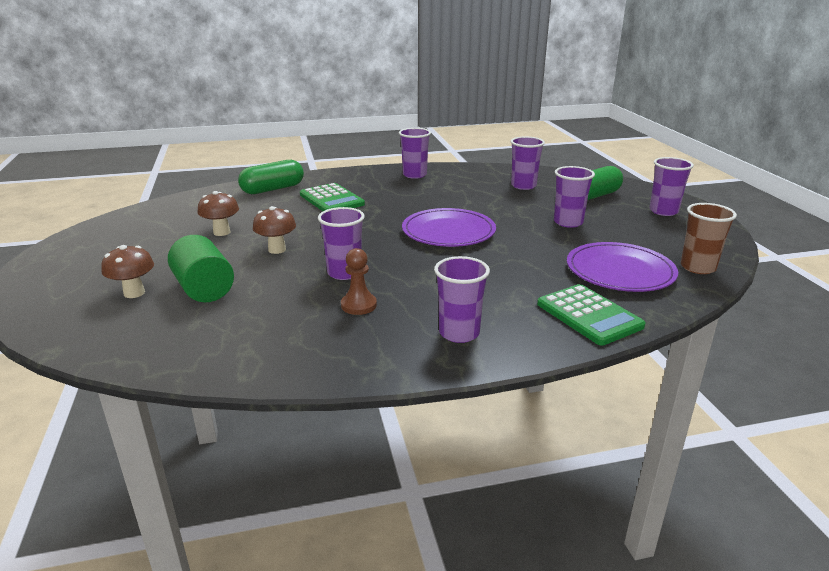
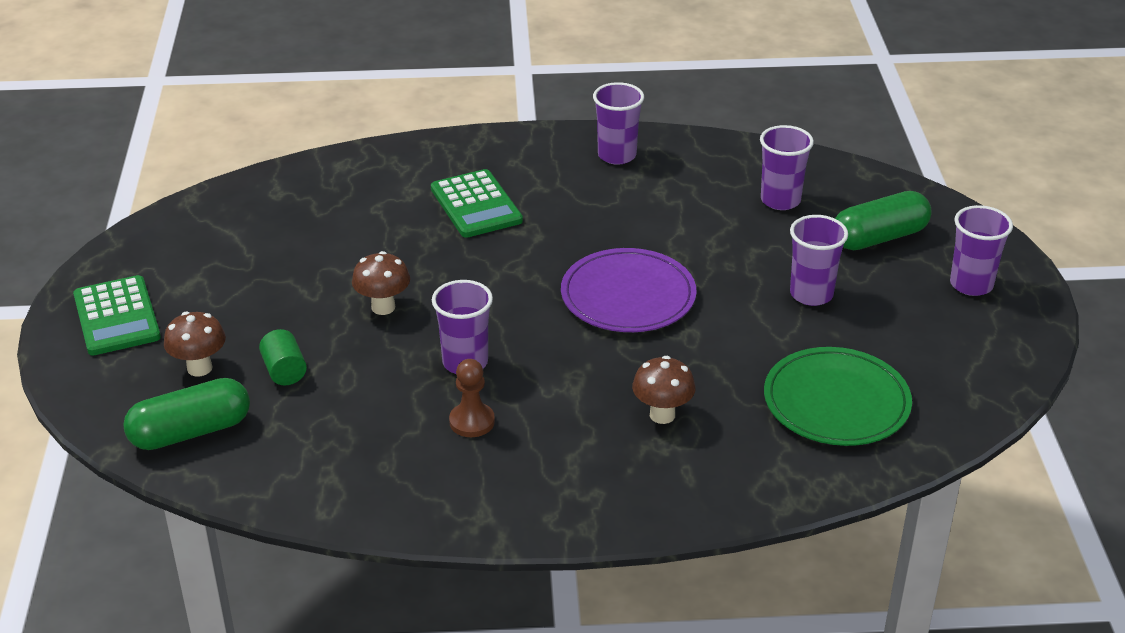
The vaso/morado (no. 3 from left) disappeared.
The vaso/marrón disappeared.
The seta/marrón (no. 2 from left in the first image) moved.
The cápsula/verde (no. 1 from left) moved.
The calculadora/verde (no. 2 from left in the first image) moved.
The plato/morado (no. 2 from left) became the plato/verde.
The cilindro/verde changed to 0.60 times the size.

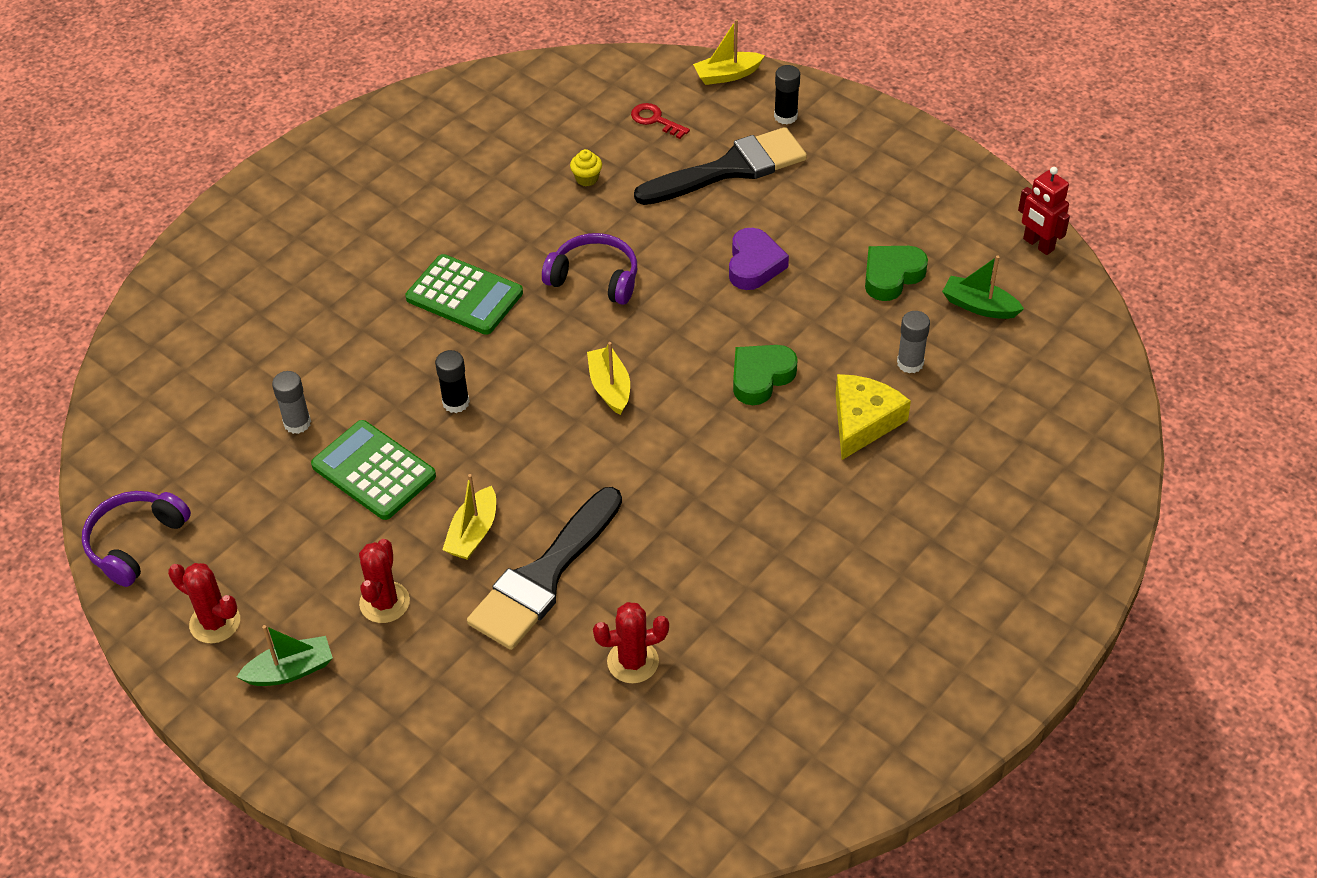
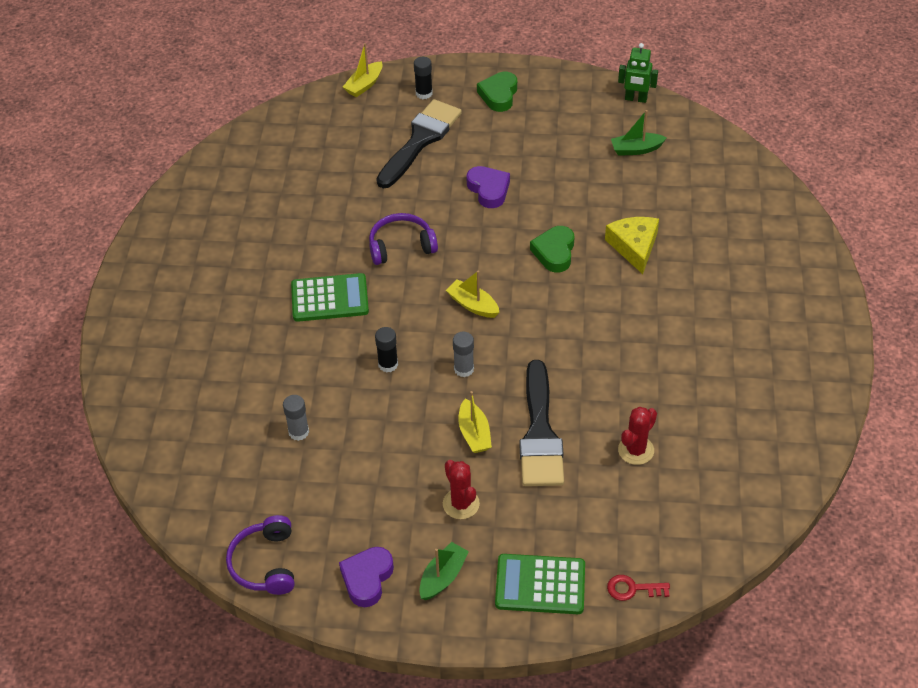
The magdalena/amarillo disappeared.
The calculadora/verde (no. 1 from left in the first image) moved.
The llave/rojo moved.
The corazón/verde (no. 2 from left in the first image) moved.
The barra de pegamento/gris (no. 2 from left) moved.
The cactus/rojo (no. 1 from left) was replaced by the corazón/morado (no. 1 from left).
The robot/rojo became the robot/verde.

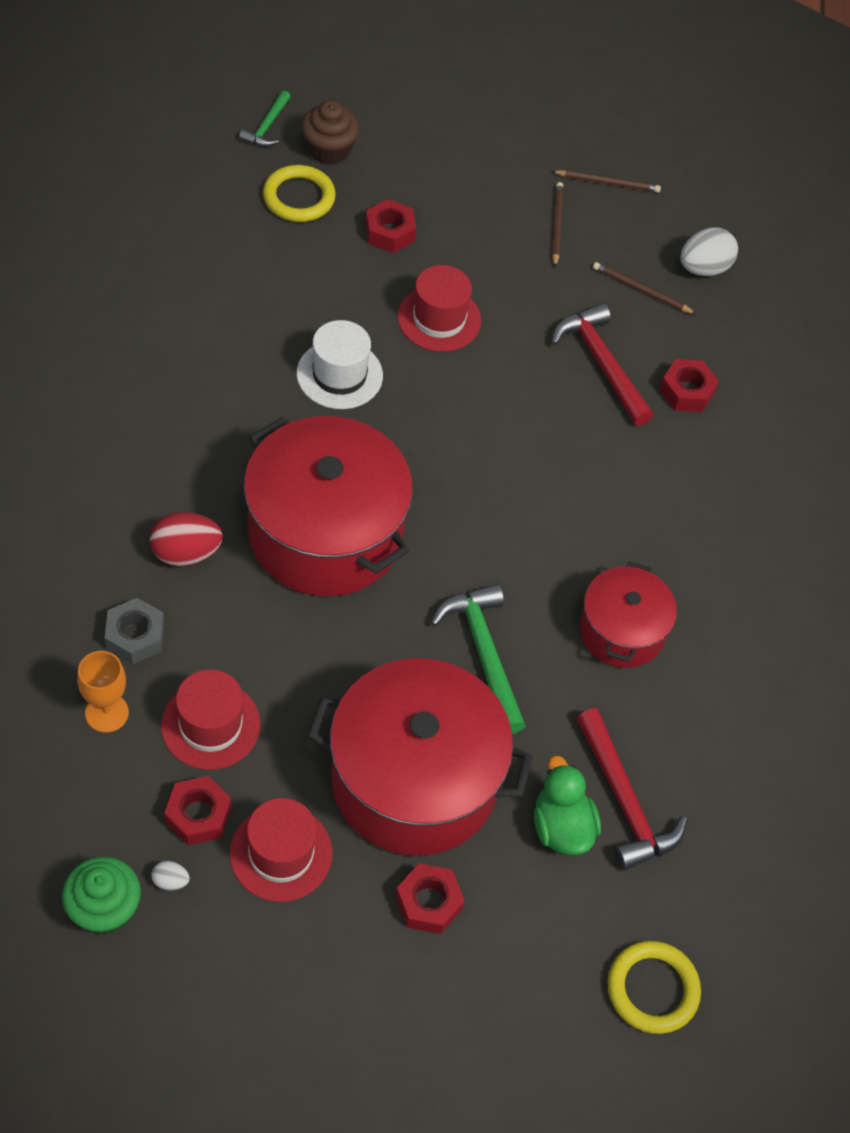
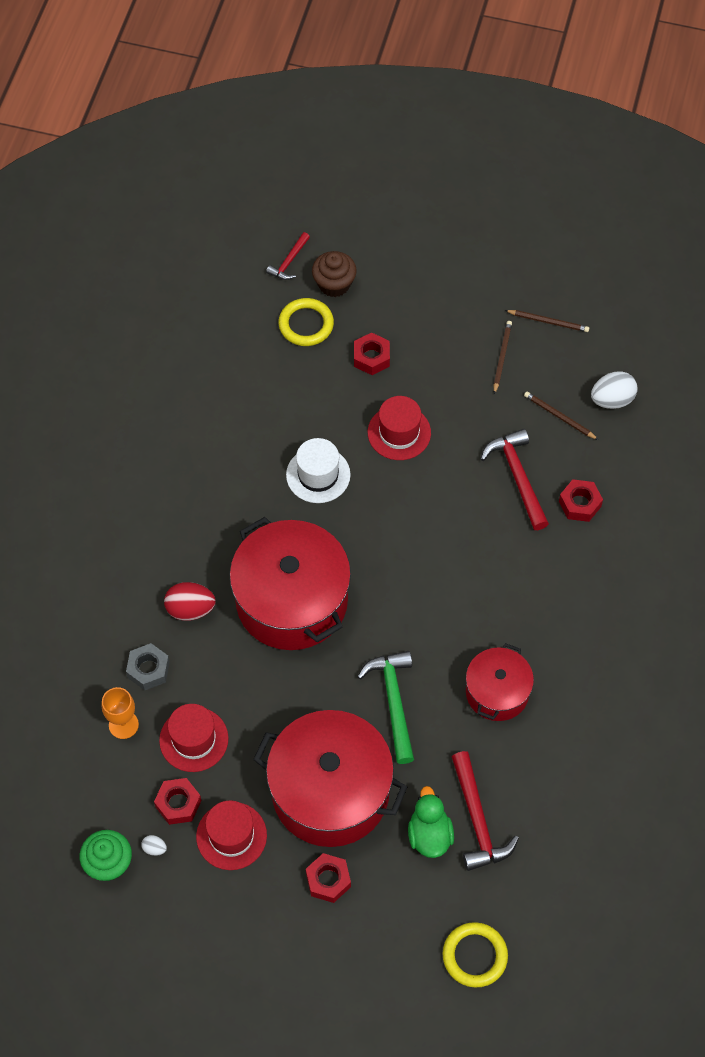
The martillo/verde (no. 1 from left) became the martillo/rojo (no. 1 from left).

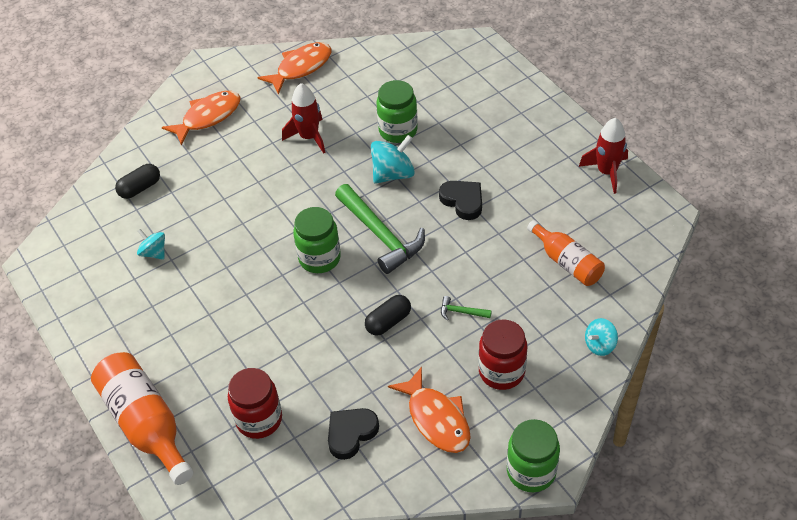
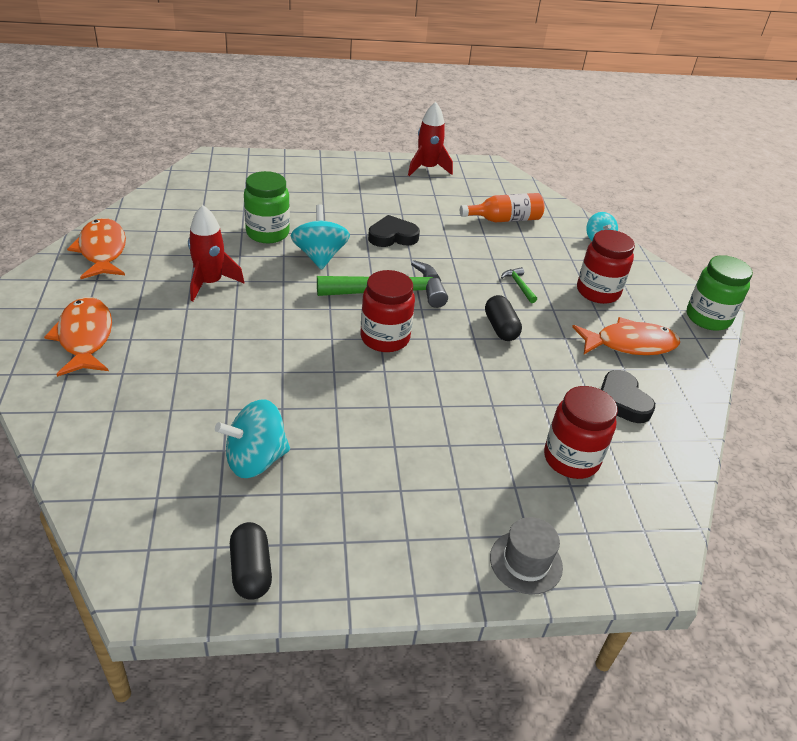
The cápsula/negro (no. 1 from left) moved.
The botella/naranja (no. 1 from left) was replaced by the sombrero/gris.
The tarro/verde (no. 1 from left) became the tarro/rojo (no. 1 from left).
The martillo/verde (no. 2 from left) turned 120 degrees clockwise.
The peonza/turquesa (no. 1 from left) changed to 1.62 times the size.

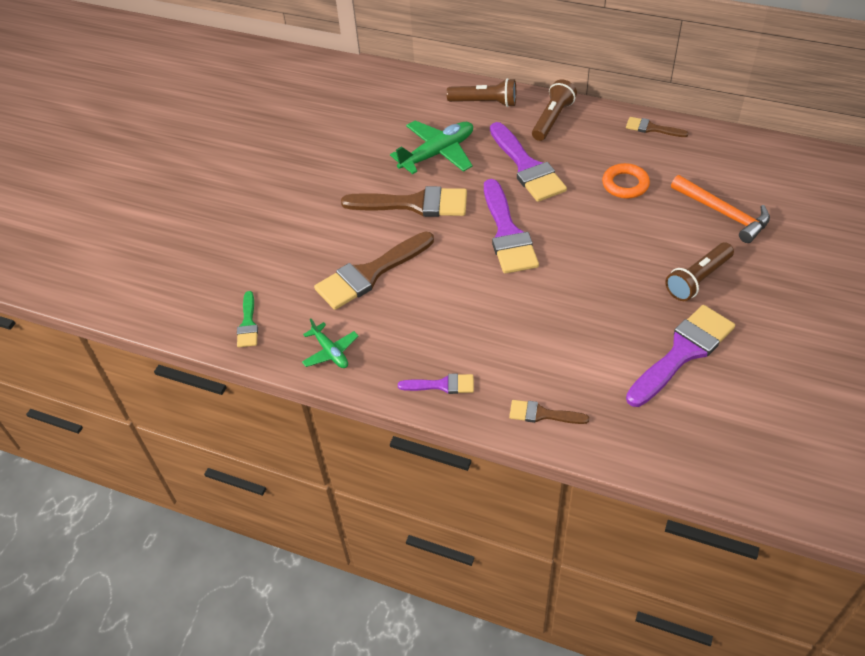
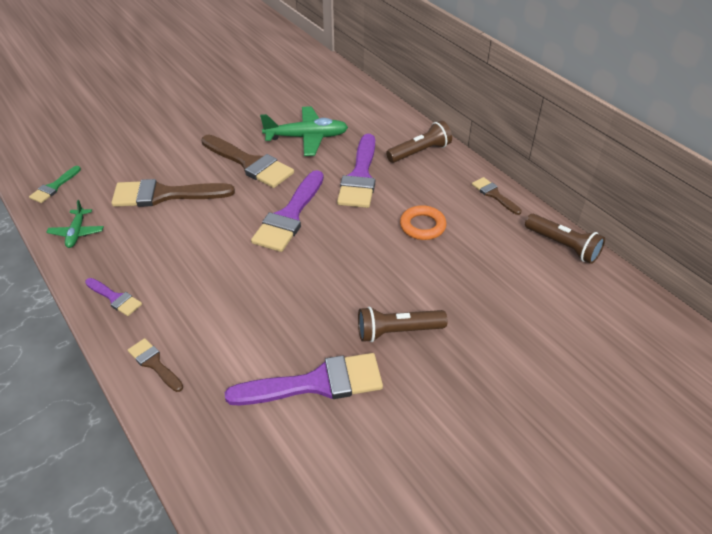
The martillo/naranja disappeared.
The lámpara de mano/marrón (no. 1 from left in the first image) moved.

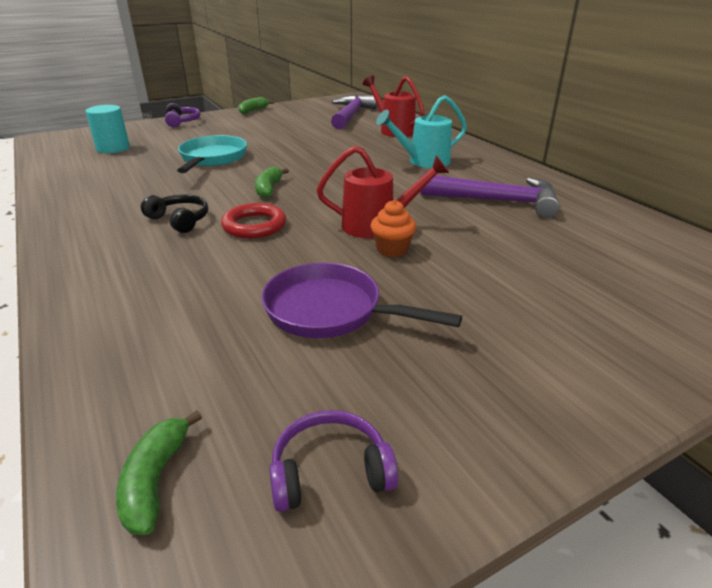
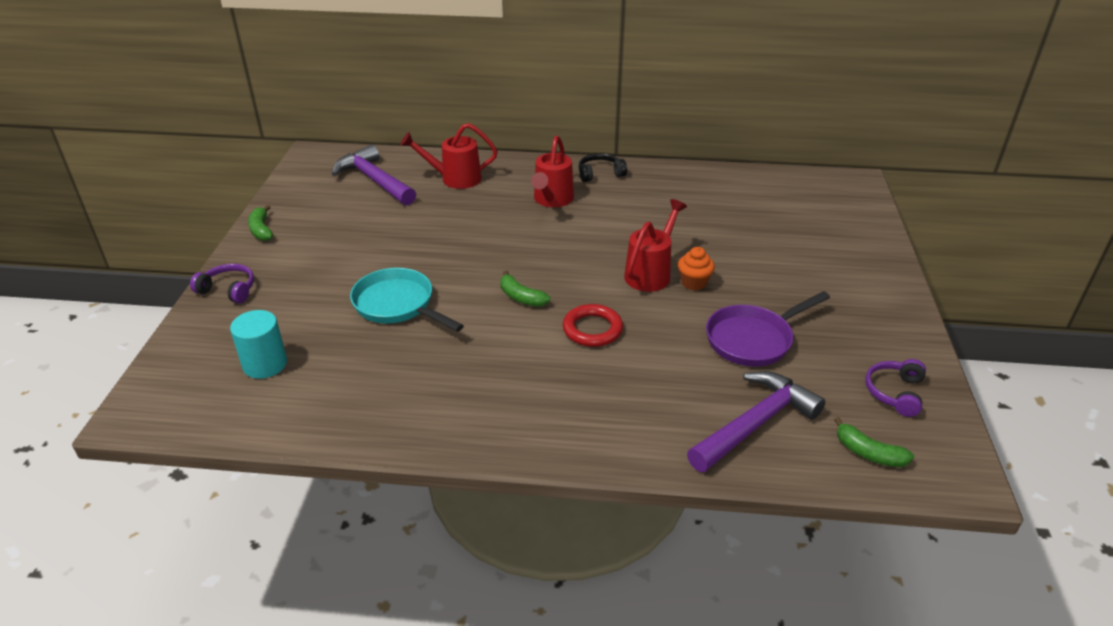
The auriculares/negro moved.
The martillo/morado (no. 2 from left) moved.
The regadera/turquesa became the regadera/rojo (no. 2 from left).

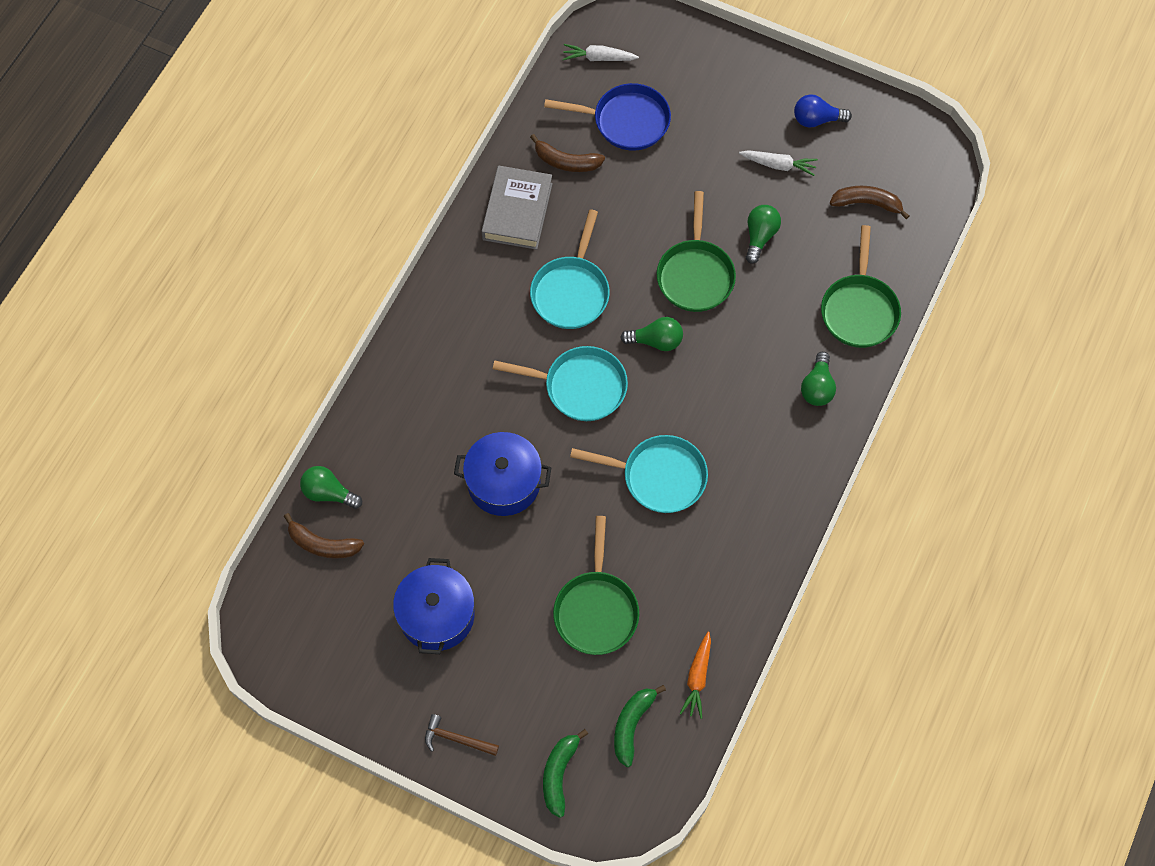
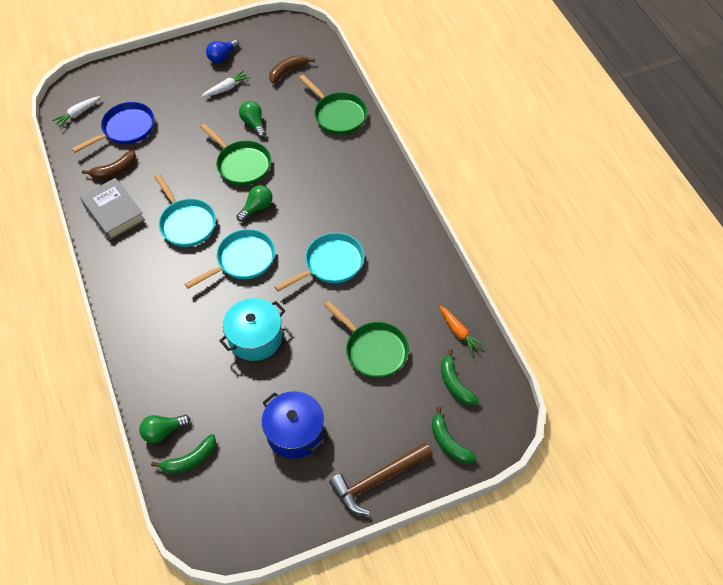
The bombilla/verde (no. 4 from left) disappeared.
The plátano/marrón (no. 1 from left) became the plátano/verde (no. 1 from left).
The olla/azul (no. 2 from left) became the olla/turquesa.
The martillo/marrón changed to 1.82 times the size.

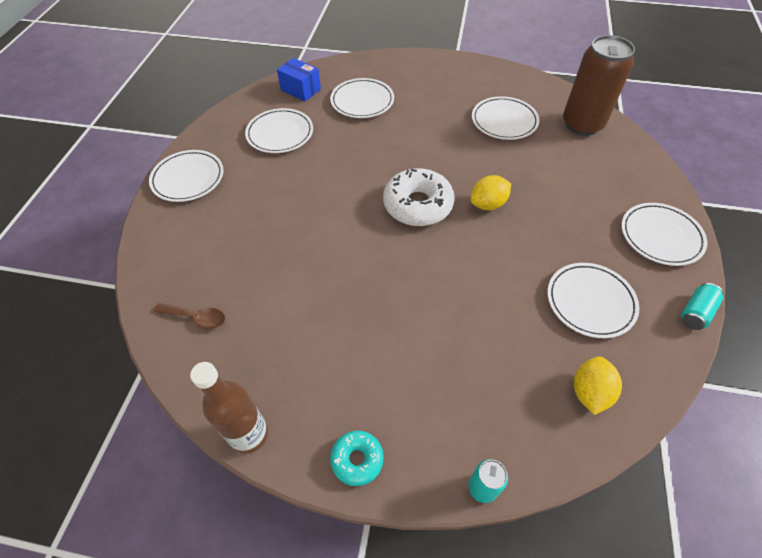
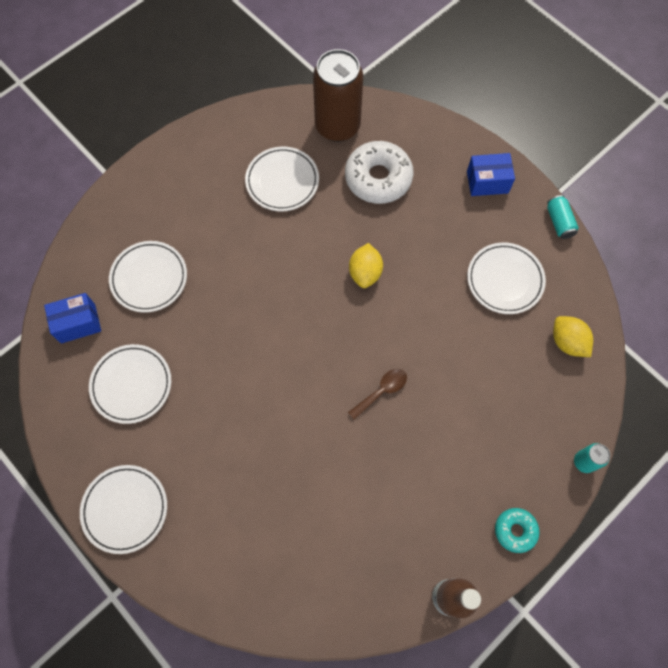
The cuchara/marrón moved.
The rosquilla/blanco moved.
The plato/blanco (no. 6 from left) was replaced by the caja/azul (no. 2 from left).

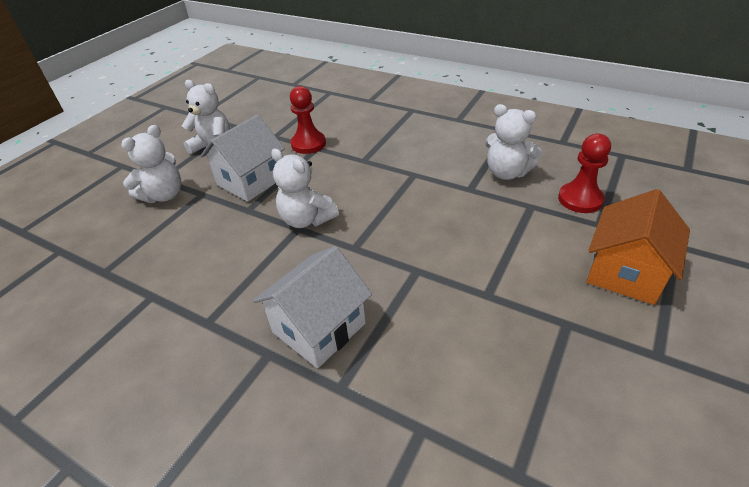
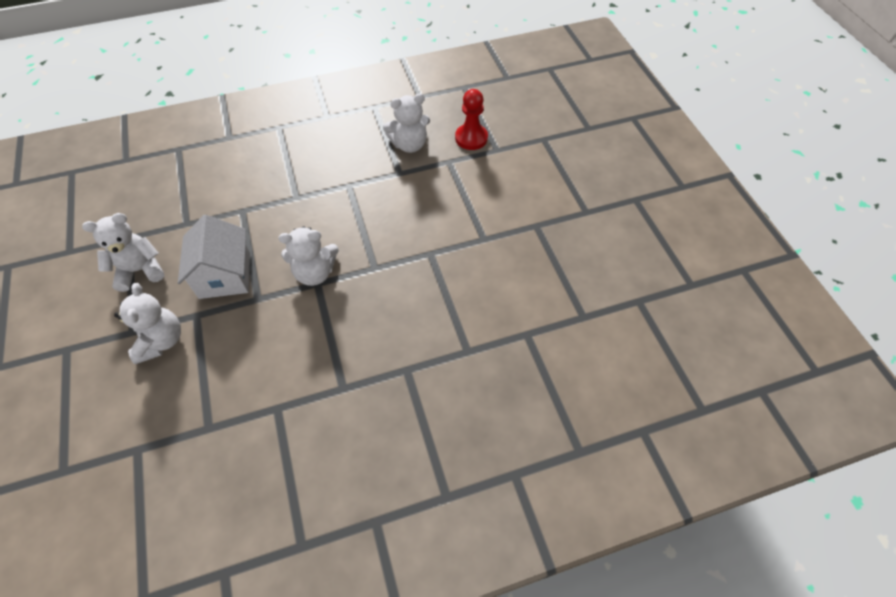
The casa/blanco (no. 2 from left) disappeared.
The peón/rojo (no. 1 from left) disappeared.
The casa/naranja disappeared.

